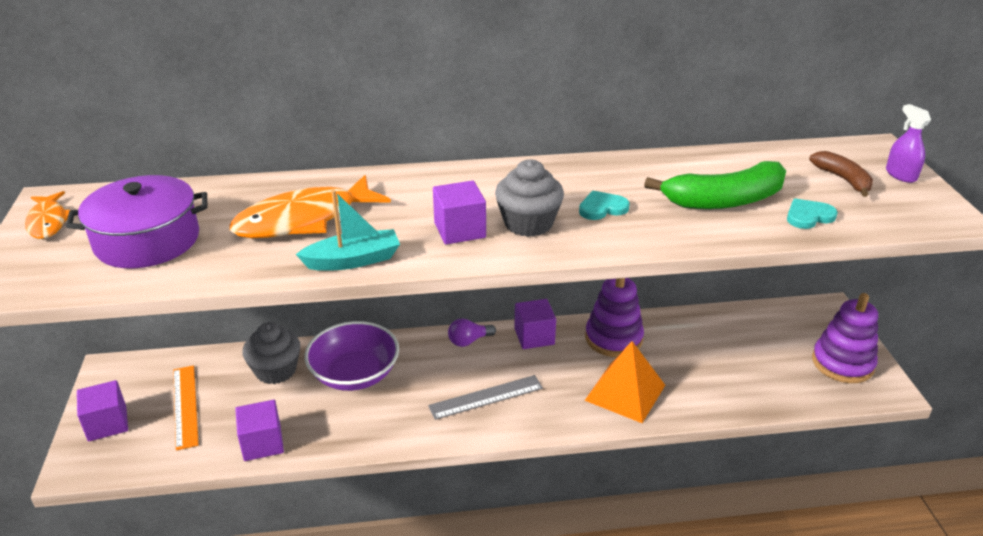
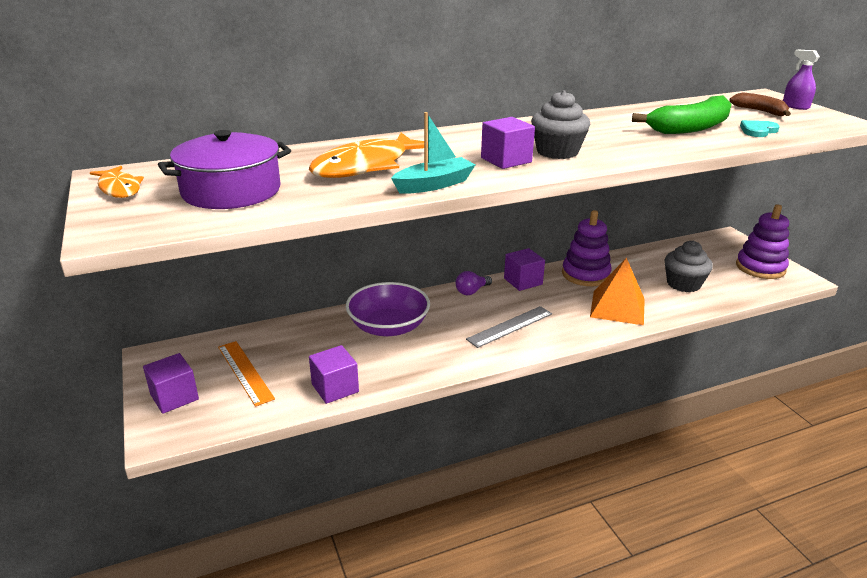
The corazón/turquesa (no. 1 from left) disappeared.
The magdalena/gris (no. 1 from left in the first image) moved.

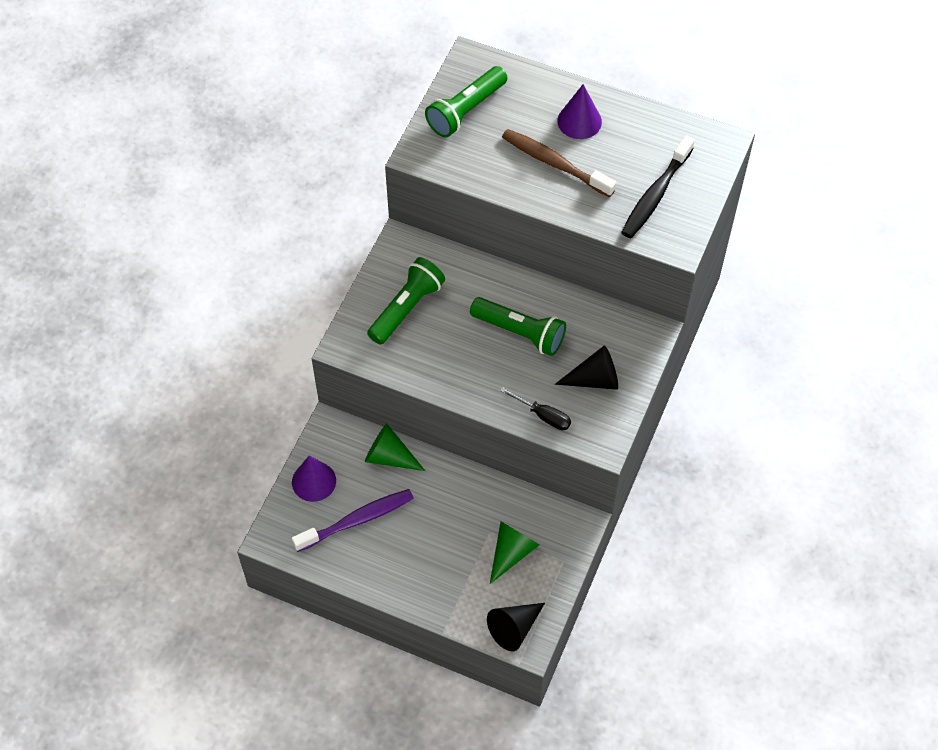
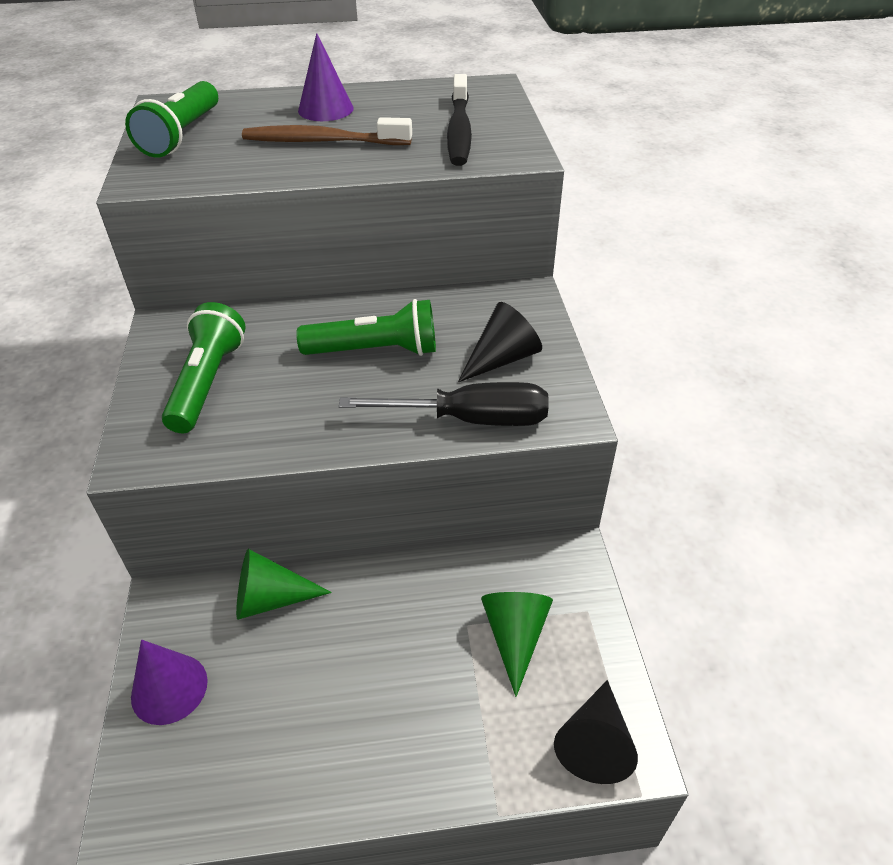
The cepillo de dientes/morado disappeared.
The destornillador/negro changed to 1.74 times the size.

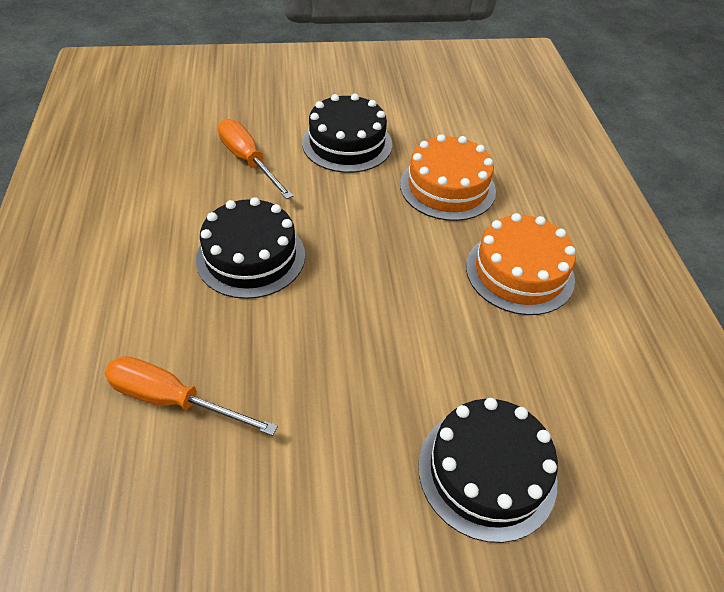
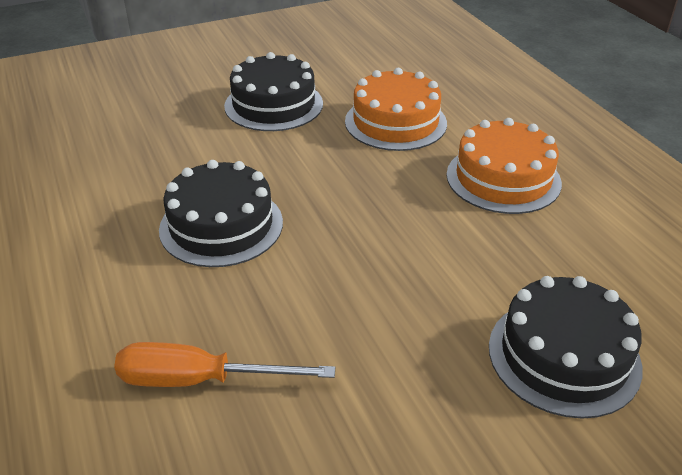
The destornillador/naranja (no. 2 from left) disappeared.

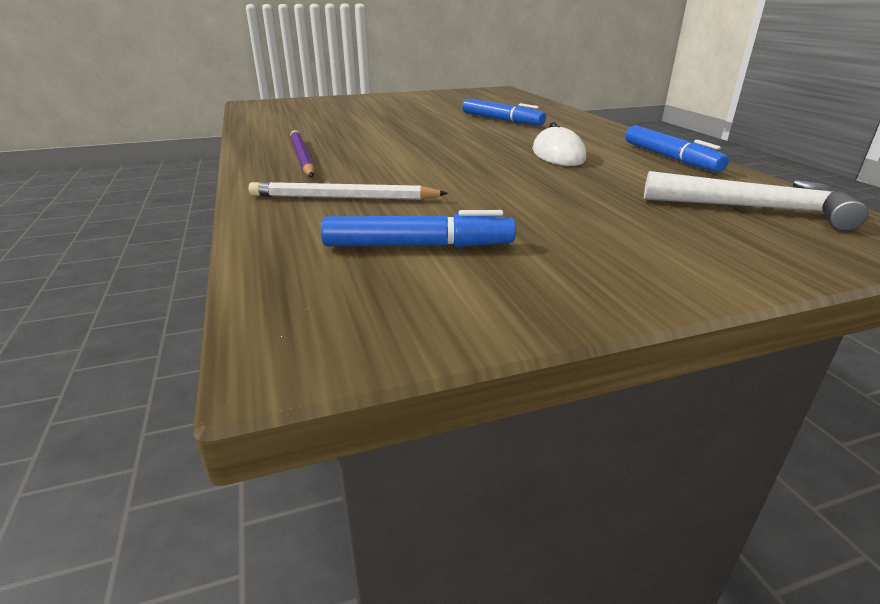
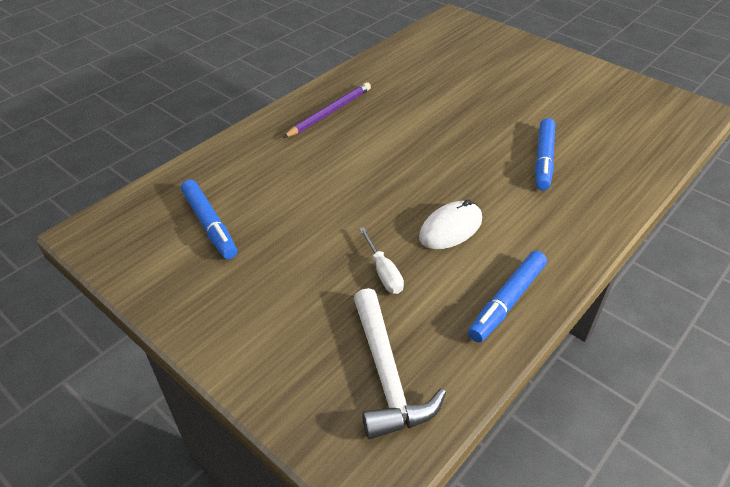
The lápiz/blanco disappeared.
The destornillador/blanco appeared.

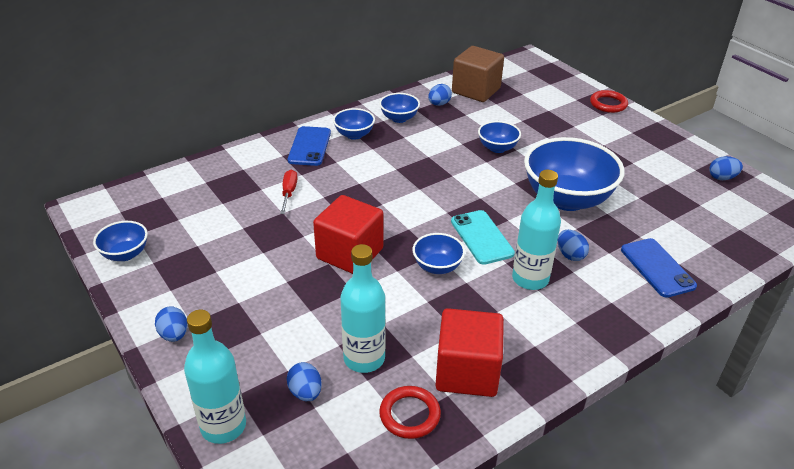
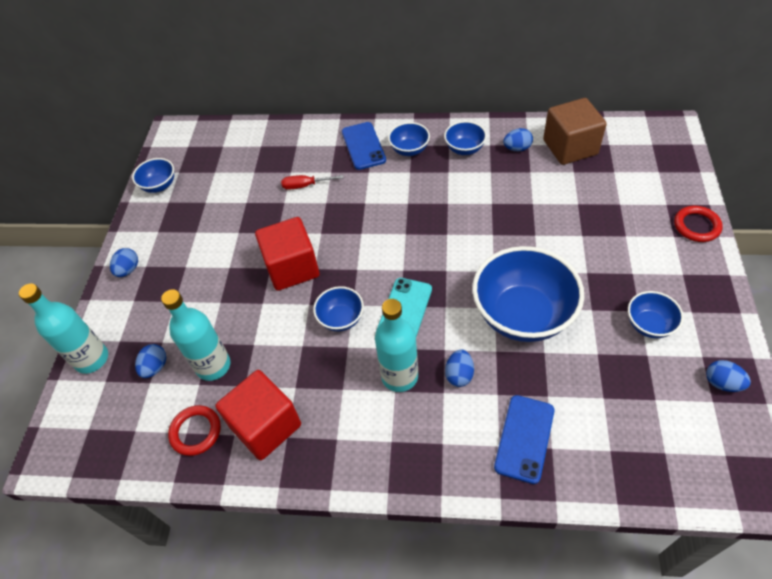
The cuenco/azul (no. 5 from left in the first image) moved.
The destornillador/rojo turned 135 degrees counterclockwise.
The móvil/azul (no. 1 from left) turned 60 degrees counterclockwise.

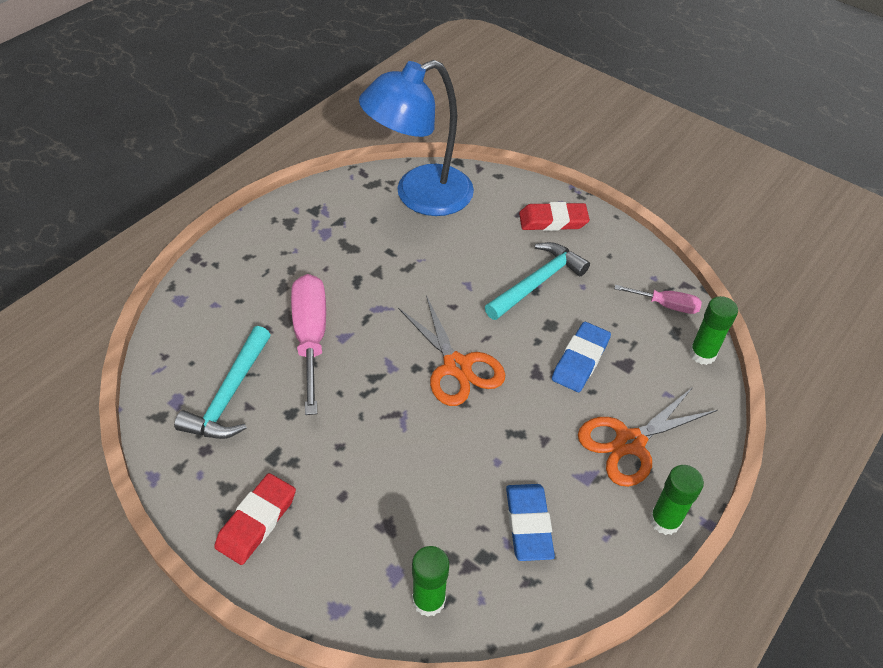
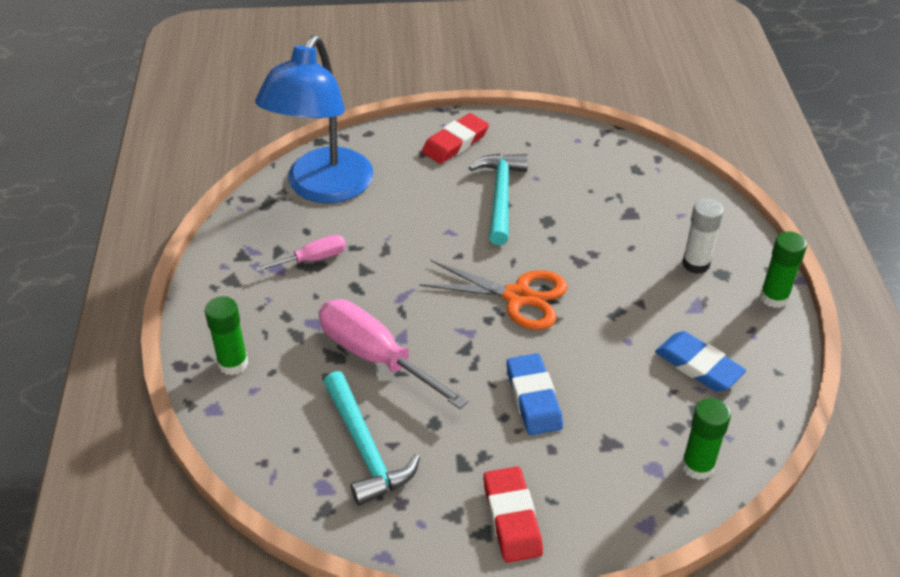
The goma de borrar/azul (no. 2 from left in the first image) moved.
The destornillador/rosa (no. 2 from left in the first image) moved.
The barra de pegamento/verde (no. 3 from left in the first image) moved.
The tijeras/naranja (no. 2 from left) was replaced by the barra de pegamento/blanco.

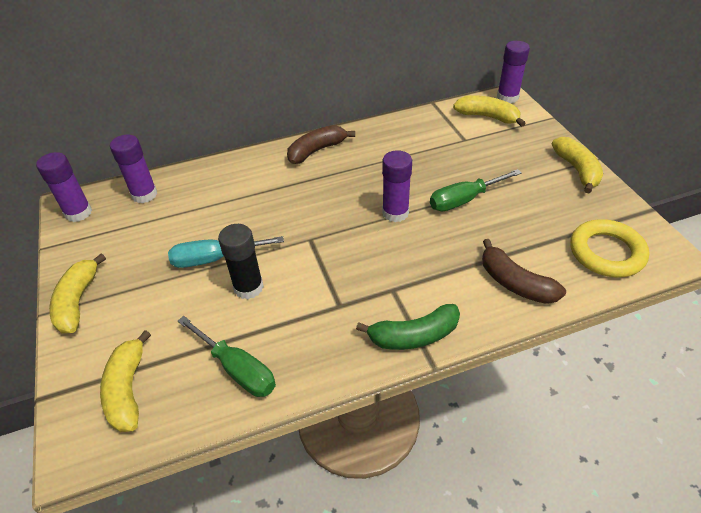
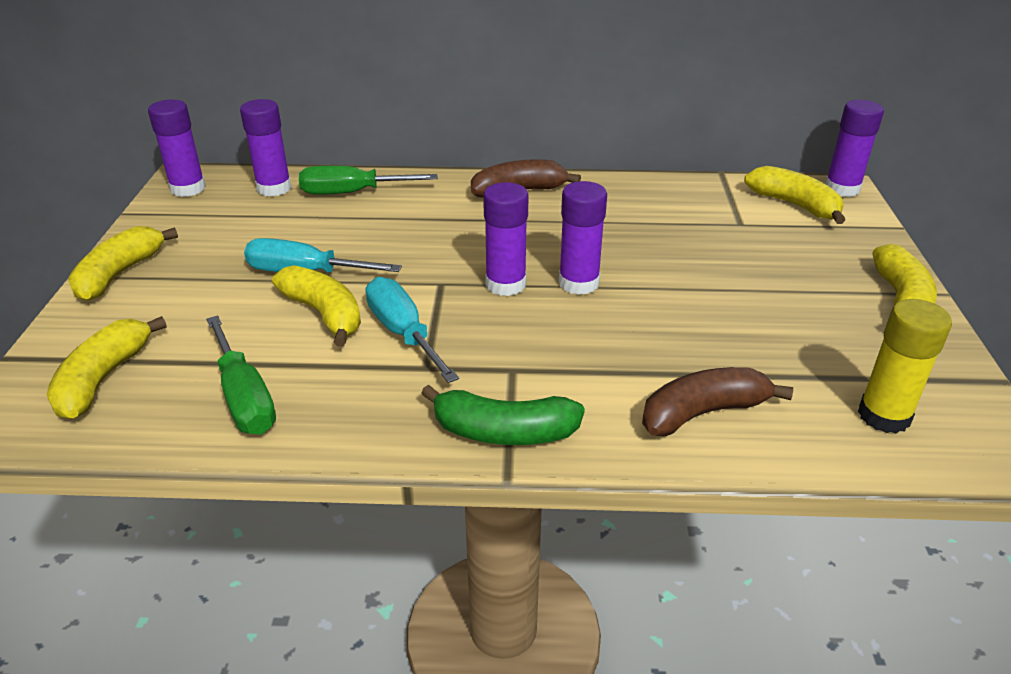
The destornillador/turquesa (no. 2 from left) appeared.
The barra de pegamento/morado (no. 3 from left) appeared.
The destornillador/verde (no. 2 from left) moved.
The barra de pegamento/negro was replaced by the plátano/amarillo (no. 3 from left).
The anillo/amarillo was replaced by the barra de pegamento/amarillo.
The plátano/marrón (no. 2 from left) turned 90 degrees clockwise.

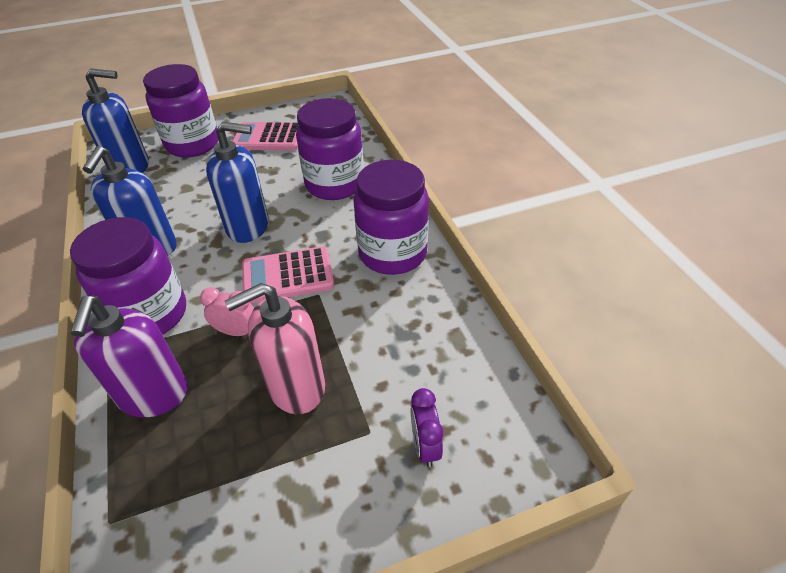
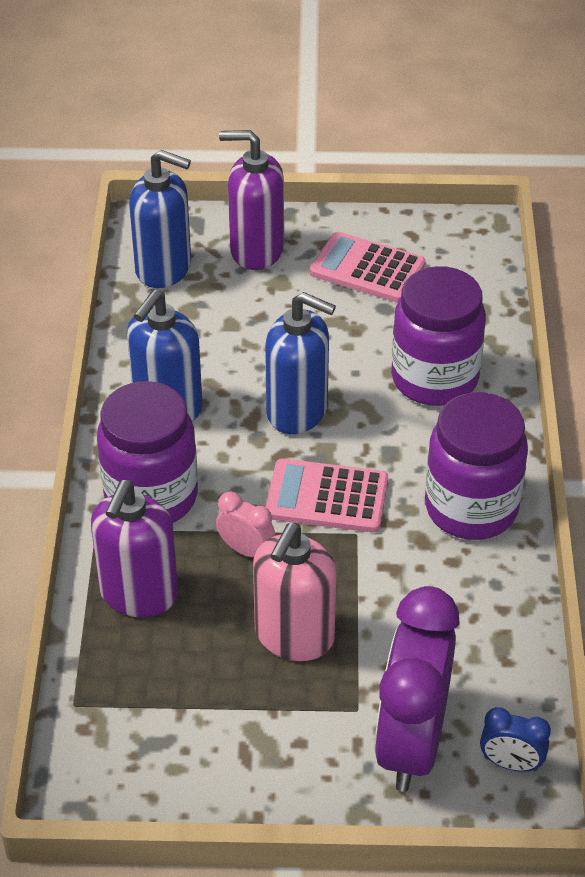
The despertador/azul appeared.
The tarro/morado (no. 2 from left) was replaced by the dispensador de jabón/morado (no. 2 from left).
The dispensador de jabón/rosa turned 60 degrees counterclockwise.
The despertador/morado changed to 2.27 times the size.

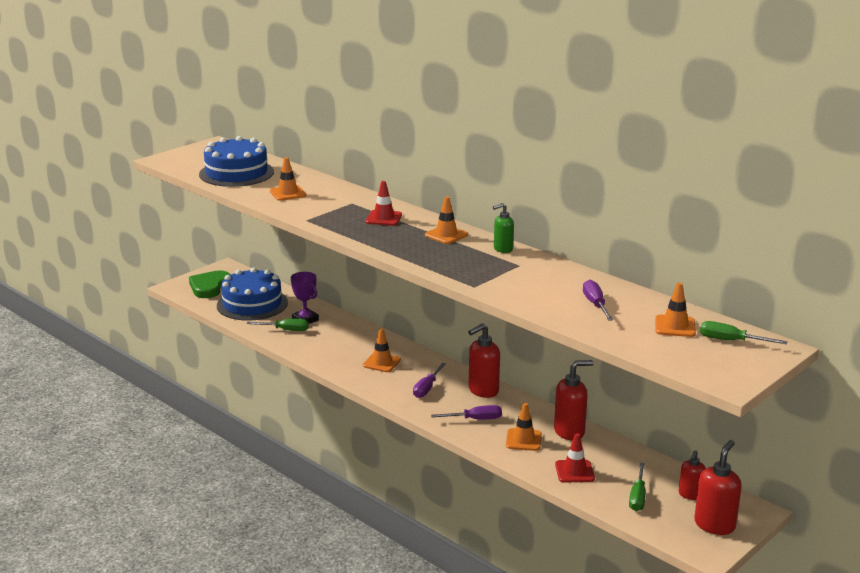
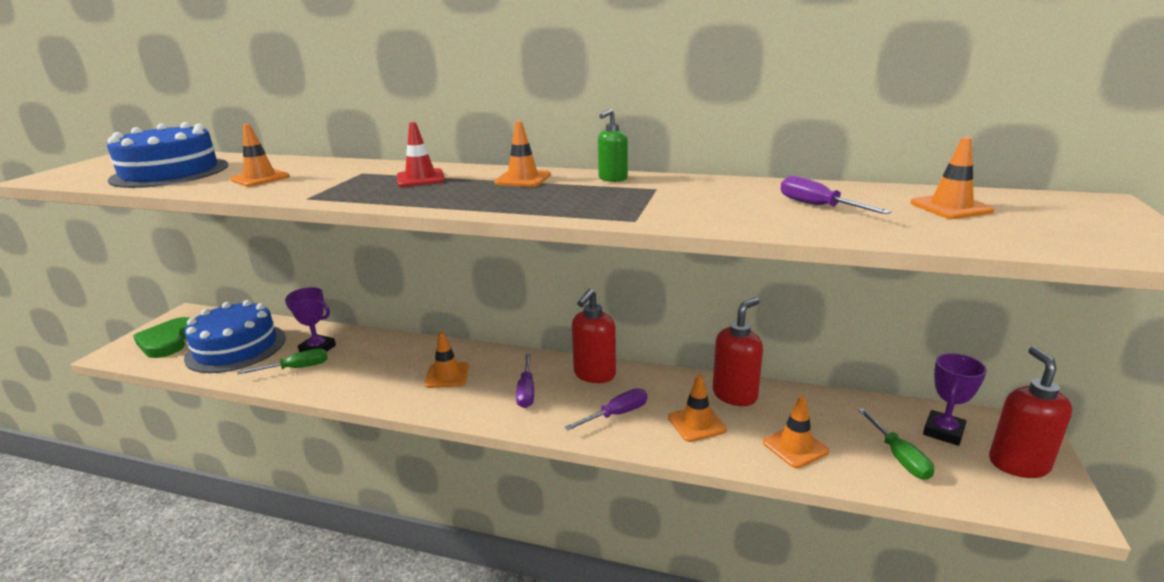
The destornillador/verde (no. 3 from left) disappeared.
The dispensador de jabón/rojo (no. 3 from left) was replaced by the trofeo/morado (no. 2 from left).
The cono de tráfico/rojo (no. 2 from left) became the cono de tráfico/naranja (no. 5 from left).

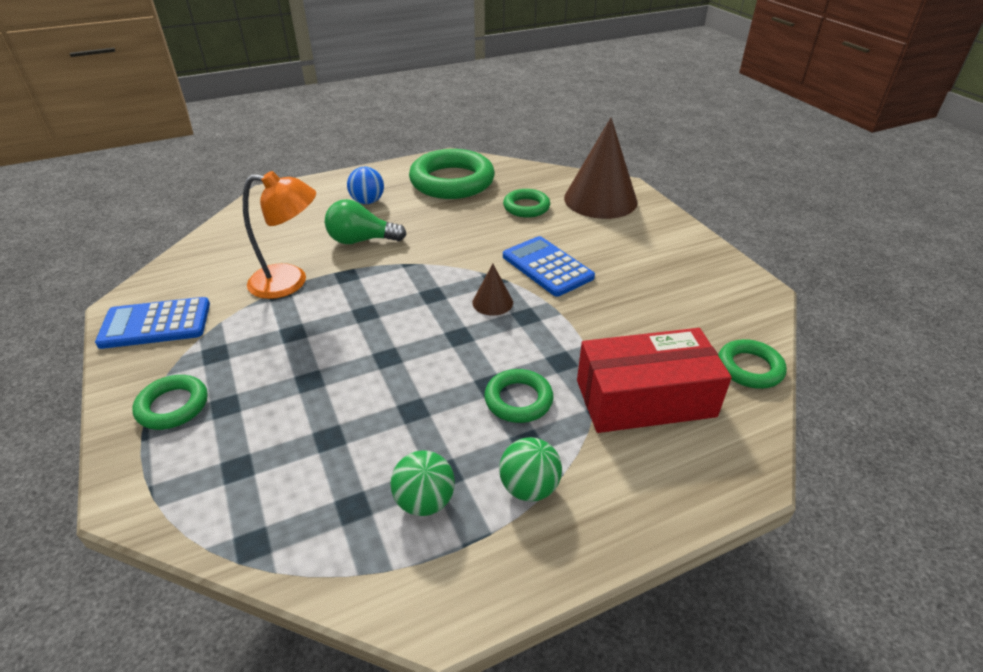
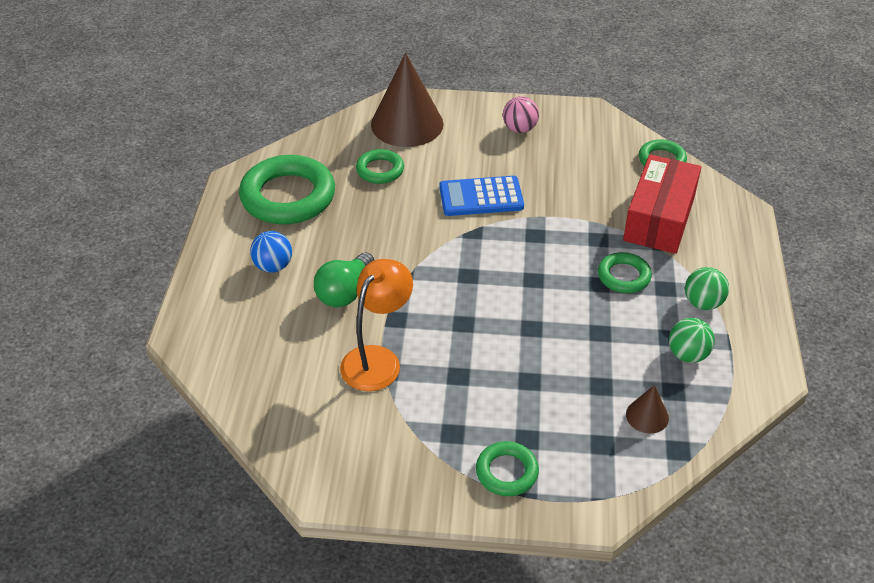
The calculadora/azul (no. 1 from left) disappeared.
The pelota/rosa appeared.
The cono/marrón (no. 1 from left in the first image) moved.

